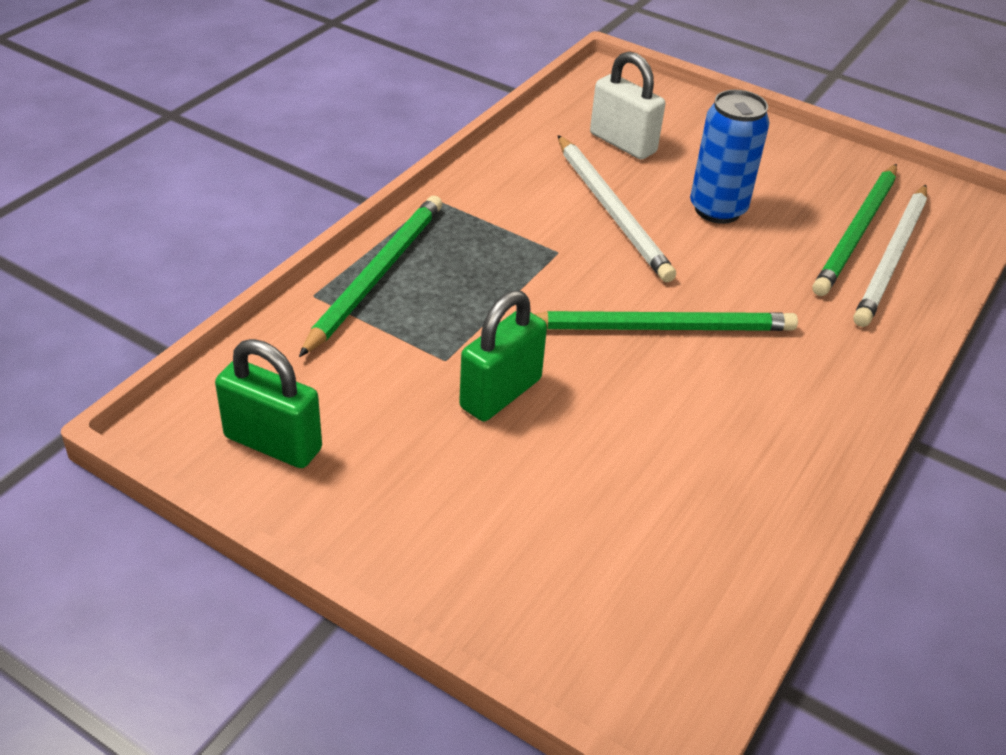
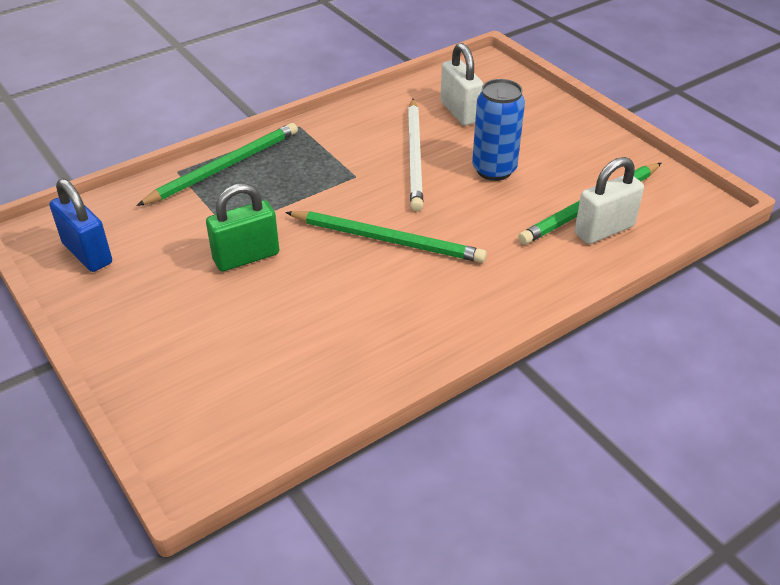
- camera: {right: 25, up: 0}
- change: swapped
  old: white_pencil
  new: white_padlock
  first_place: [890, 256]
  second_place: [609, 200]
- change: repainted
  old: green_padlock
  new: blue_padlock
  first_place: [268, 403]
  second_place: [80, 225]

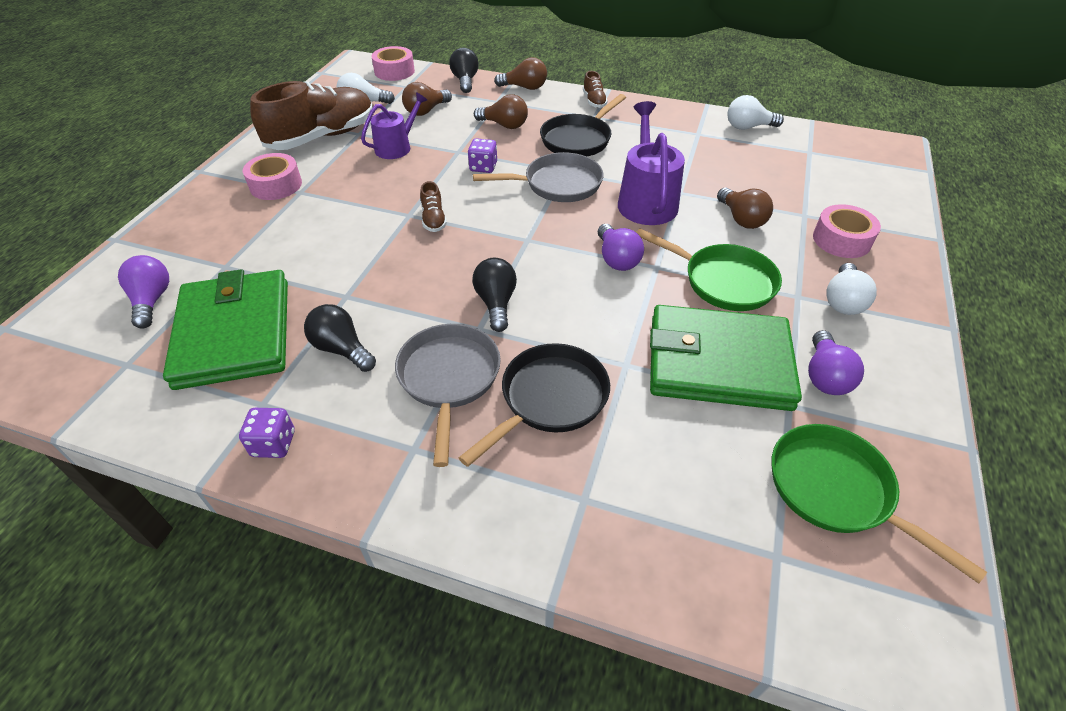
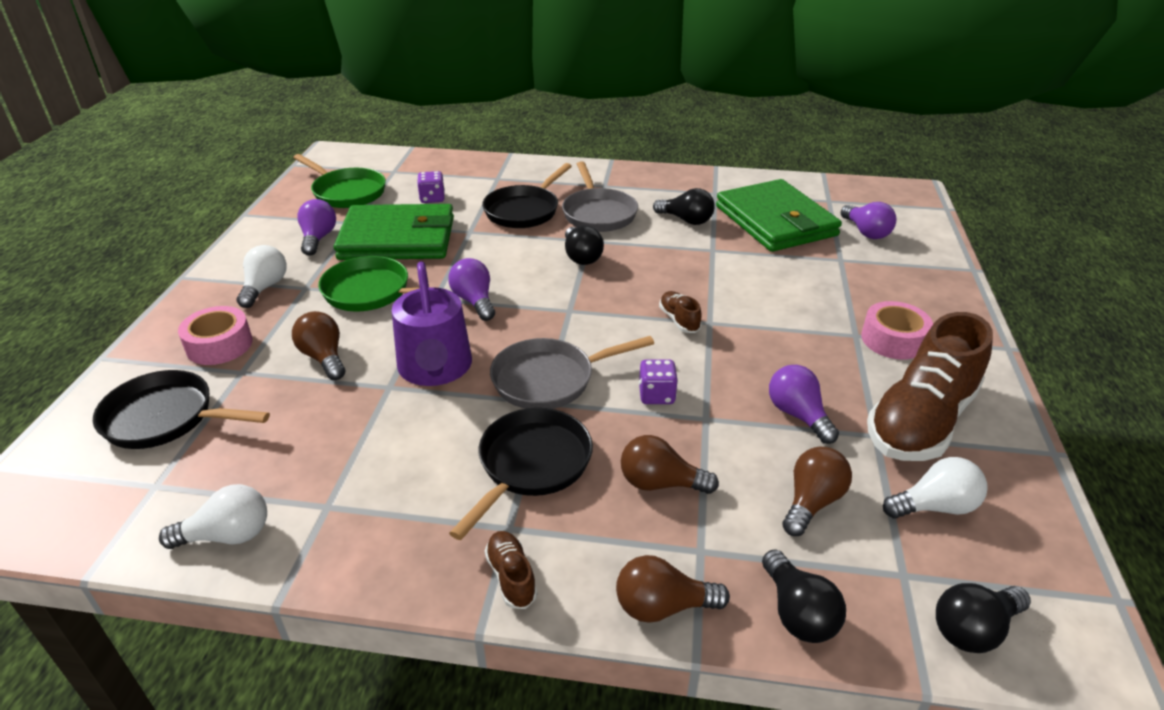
- camera: {right: 170, up: -10}
- change: new
  new: black_pan
  second_place: [181, 409]
- change: shifted
  old: purple_dice
  first_place: [267, 433]
  second_place: [431, 187]
- change: swapped
  old: purple_watering_can
  new: purple_light_bulb
  first_place: [394, 125]
  second_place: [804, 404]
- change: swapped
  old: pink_tape
  new: black_light_bulb
  first_place: [393, 63]
  second_place: [983, 618]

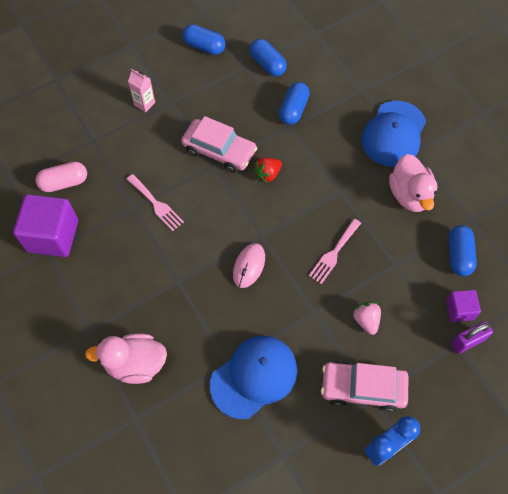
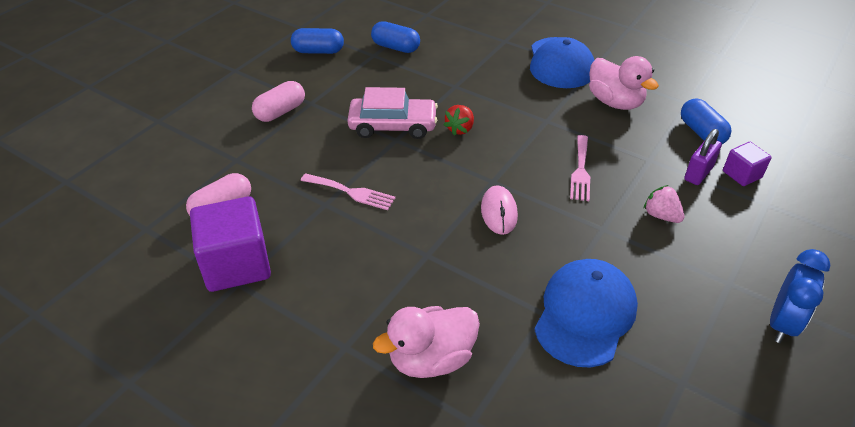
- camera: {right: -25, up: -20}
- change: gone
  old: blue_capsule
  first_place: [294, 103]
- change: gone
  old: pink_car
  first_place: [365, 386]
- change: shifted
  old: purple_padlock
  first_place: [472, 337]
  second_place: [703, 157]
- change: swapped
  old: pink_carton
  new: pink_capsule
  first_place: [141, 90]
  second_place: [278, 101]

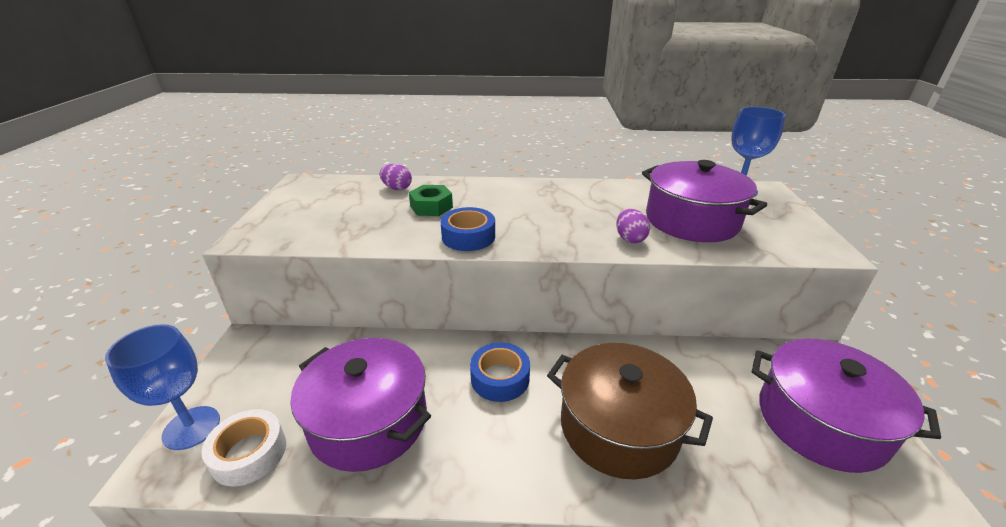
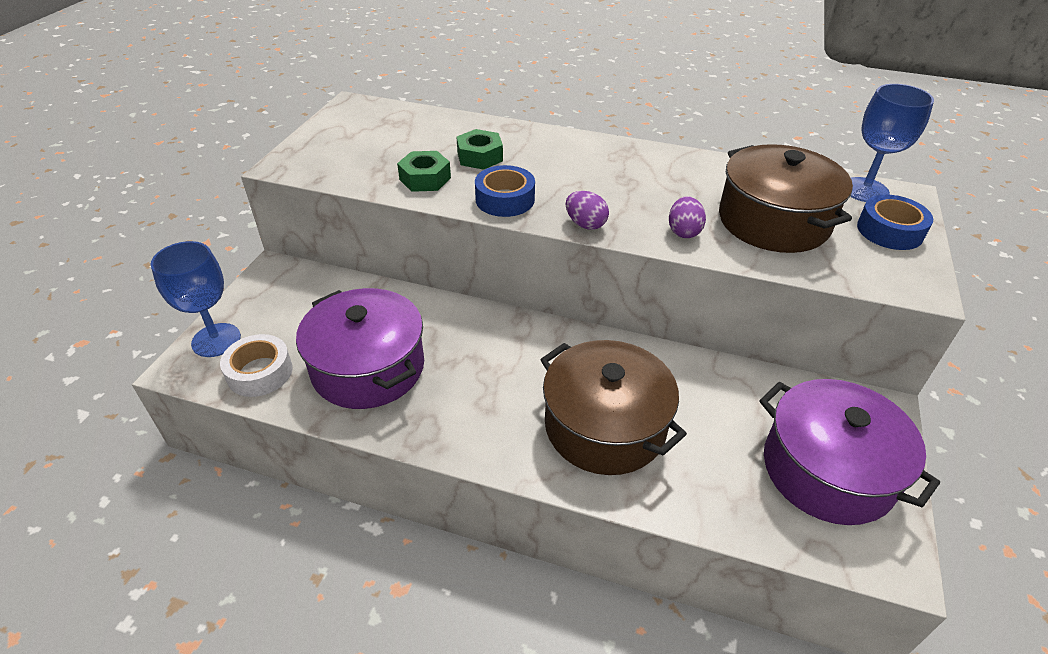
- camera: {right: 15, up: 10}
- change: new
  new: green_nut
  second_place: [424, 171]
- change: shifted
  old: purple_egg
  first_place: [396, 177]
  second_place: [587, 210]
- change: shifted
  old: blue_tape
  first_place: [500, 372]
  second_place: [895, 222]
- change: repainted
  old: purple_pot
  new: brown_pot
  first_place: [704, 201]
  second_place: [786, 198]

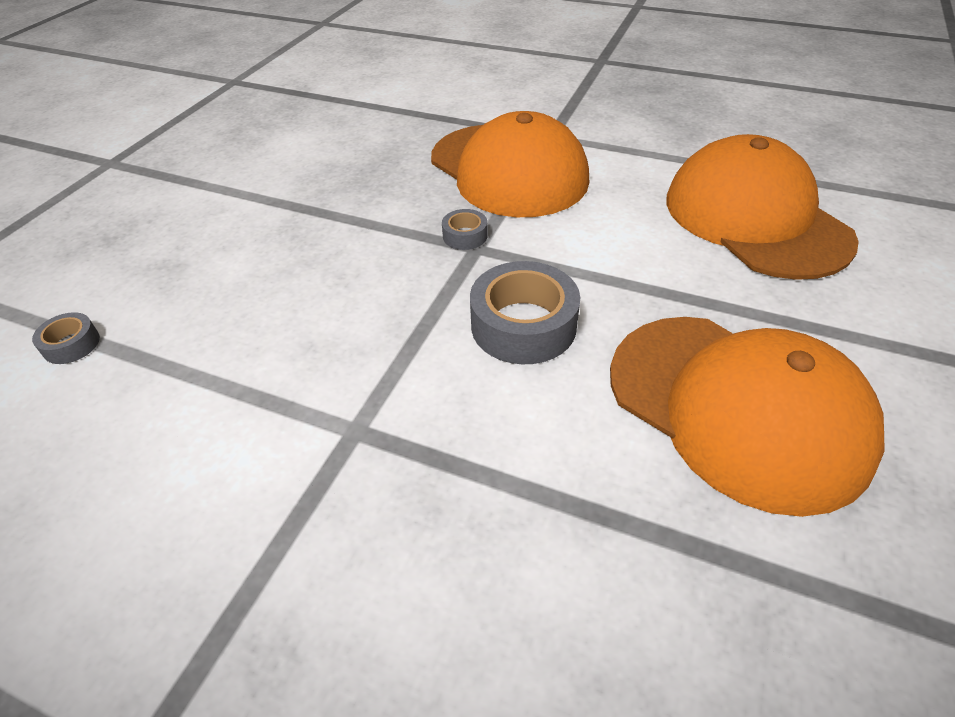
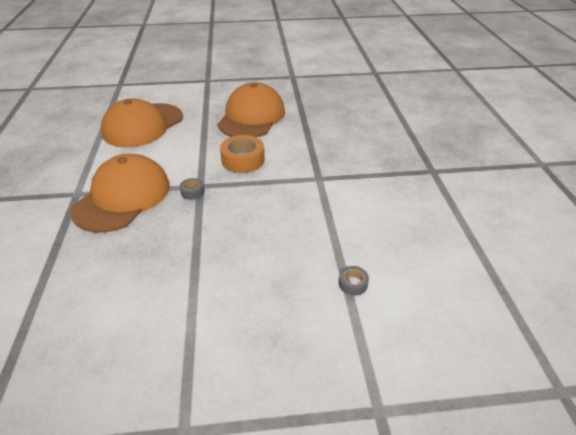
- camera: {right: -120, up: -5}
- change: repainted
  old: grey_tape
  new: orange_tape
  first_place: [525, 312]
  second_place: [242, 154]

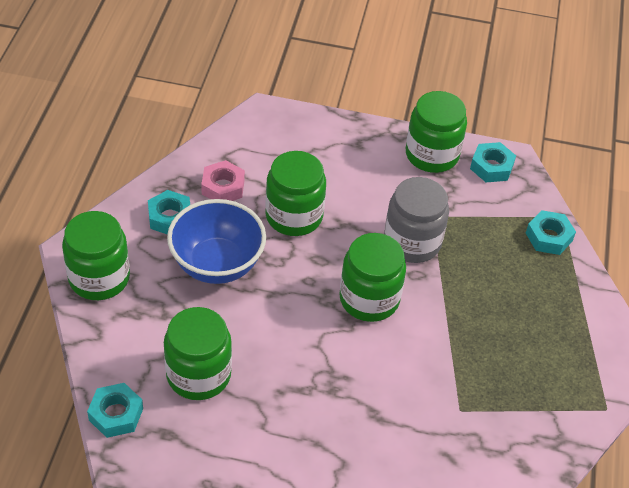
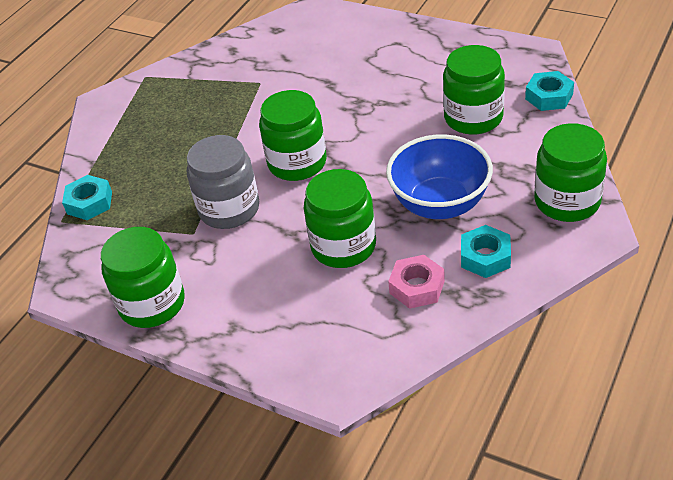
- camera: {right: -155, up: -5}
- change: gone
  old: turquoise_nut
  first_place: [493, 162]

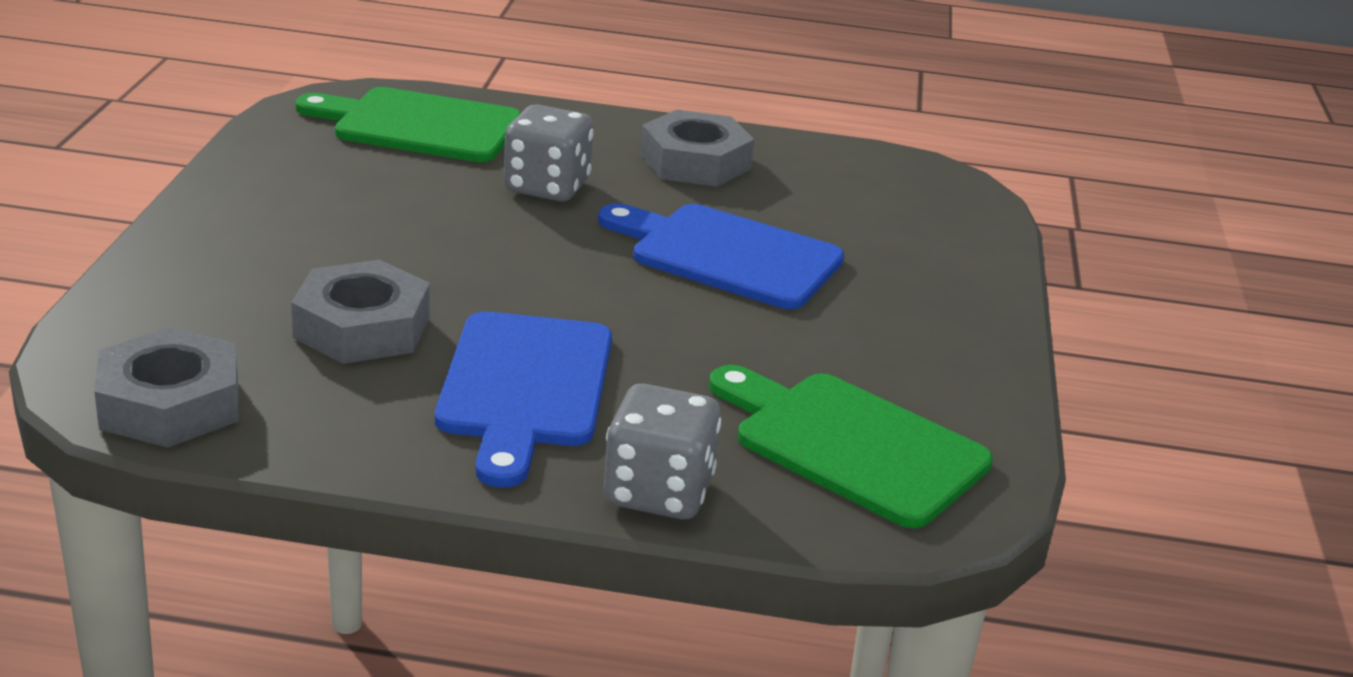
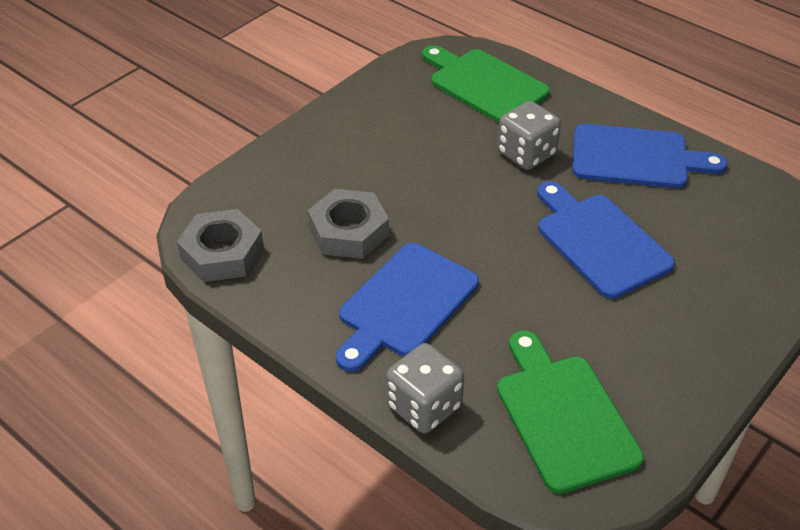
- camera: {right: 35, up: 15}
- change: swapped
  old: grey_nut
  new: blue_cutting_board
  first_place: [697, 148]
  second_place: [650, 156]

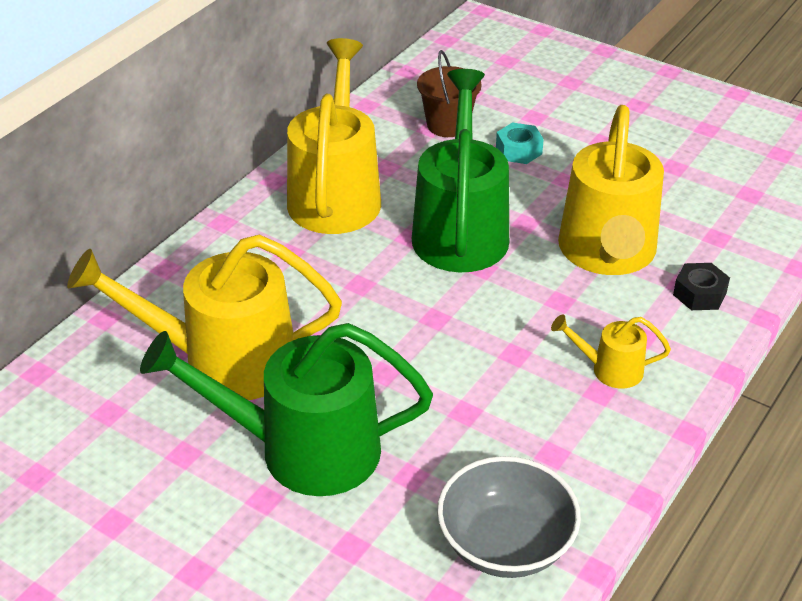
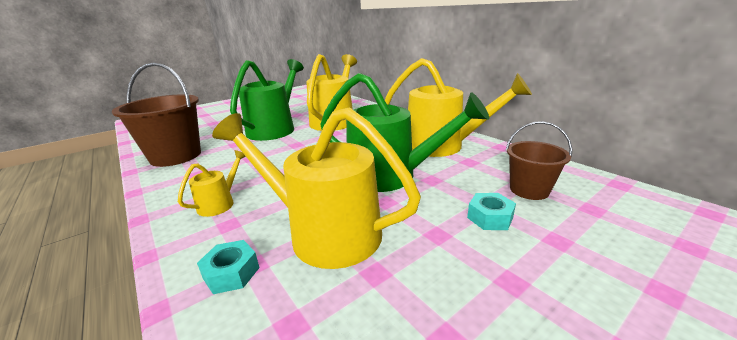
- camera: {right: 110, up: -15}
- change: swapped
  old: grey_bowl
  new: brown_bucket
  first_place: [509, 517]
  second_place: [156, 114]
- change: repainted
  old: black_nut
  new: turquoise_nut
  first_place: [701, 286]
  second_place: [228, 267]

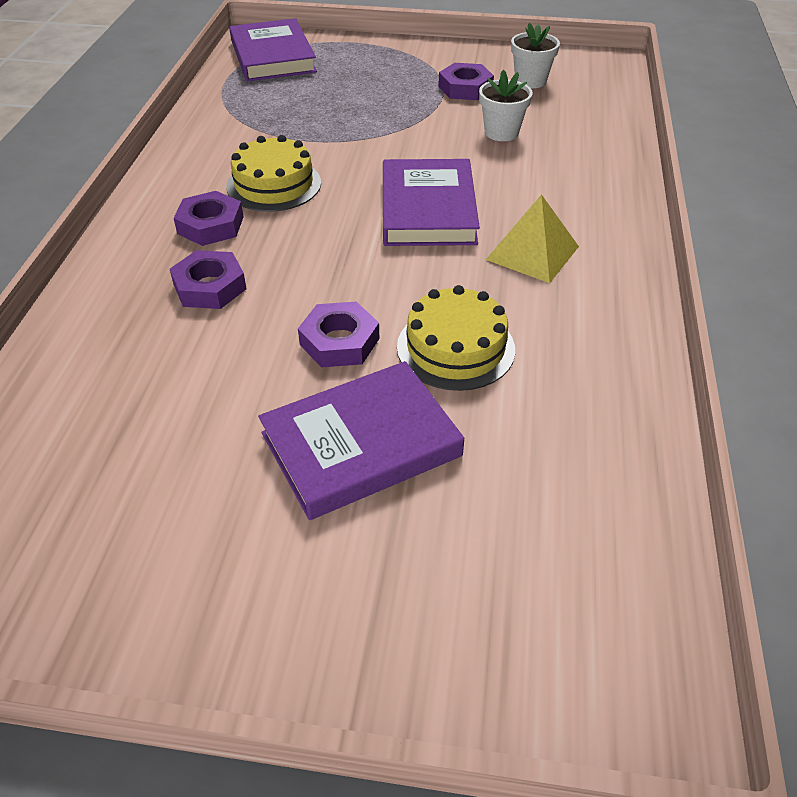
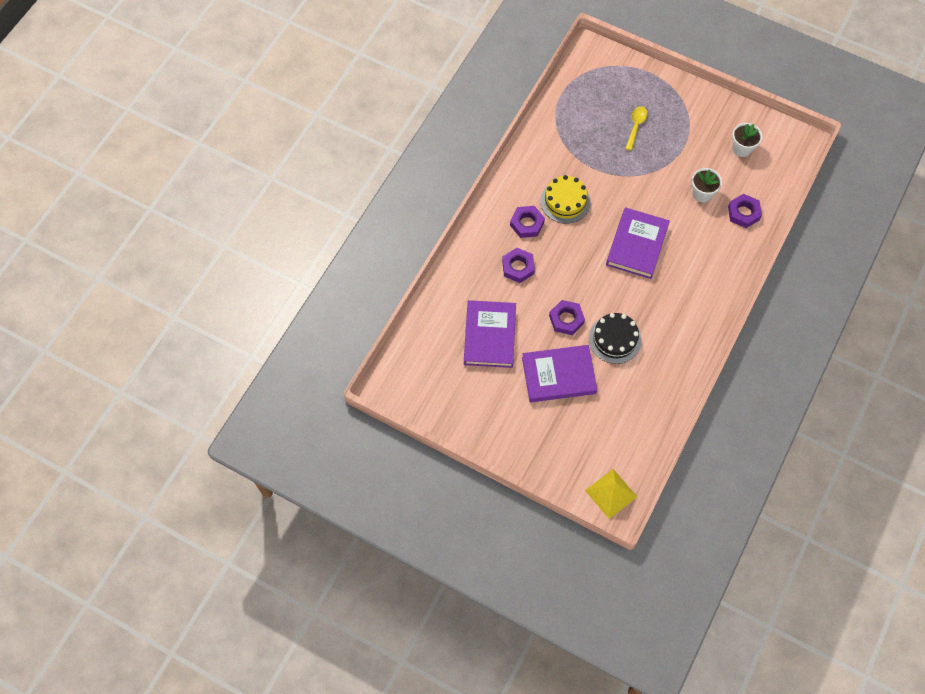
- camera: {right: 20, up: 20}
- change: new
  new: yellow_spoon
  second_place: [636, 128]
- change: shifted
  old: purple_book
  first_place: [273, 49]
  second_place: [490, 334]
- change: shifted
  old: purple_nut
  first_place: [466, 81]
  second_place: [745, 211]
- change: shifted
  old: yellow_pyramid
  first_place: [532, 238]
  second_place: [611, 494]
- change: repainted
  old: yellow_cake
  new: black_cake
  first_place: [456, 338]
  second_place: [615, 338]

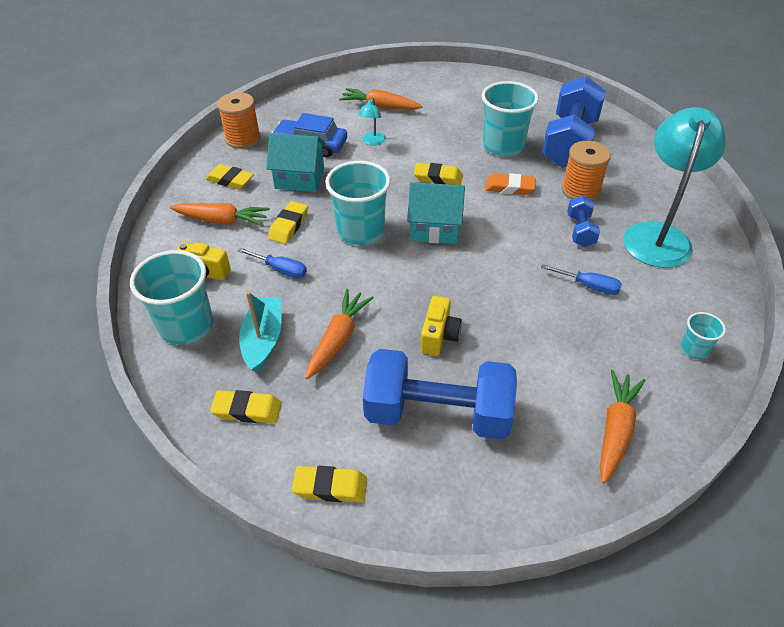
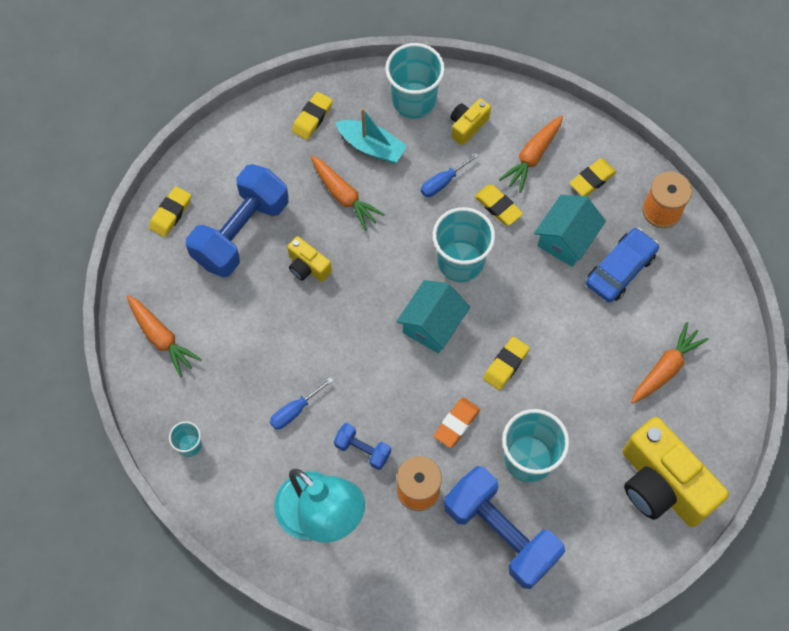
- camera: {right: 115, up: 20}
- change: gone
  old: turquoise_lamp
  first_place: [372, 121]
- change: new
  new: yellow_camera
  second_place: [675, 472]
- change: shifted
  old: yellow_eraser
  first_place: [329, 484]
  second_place: [170, 211]

